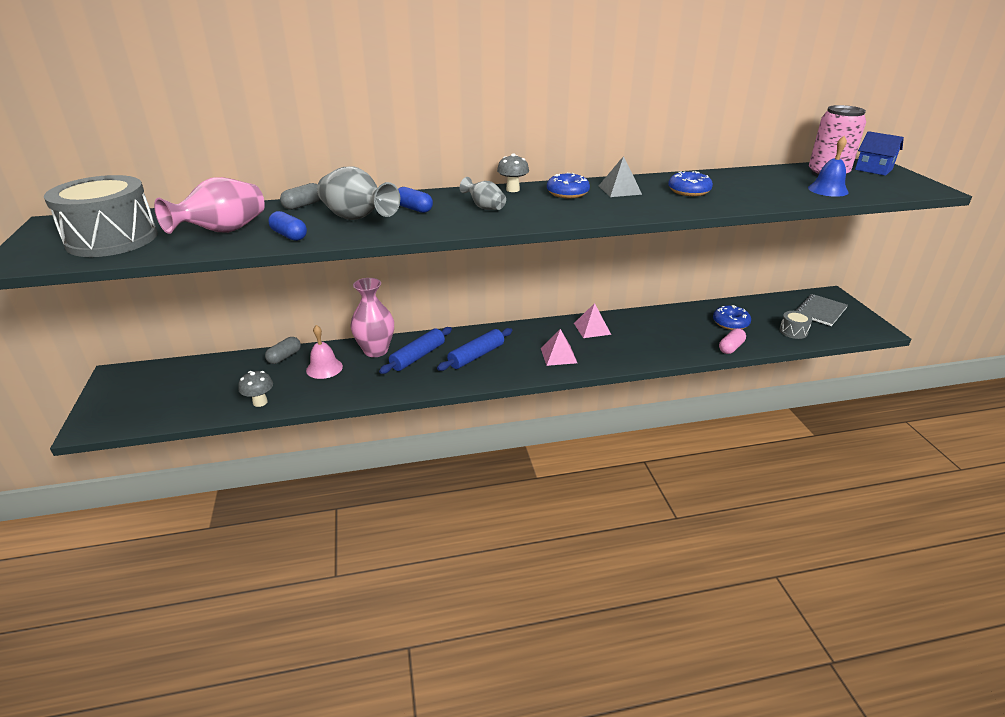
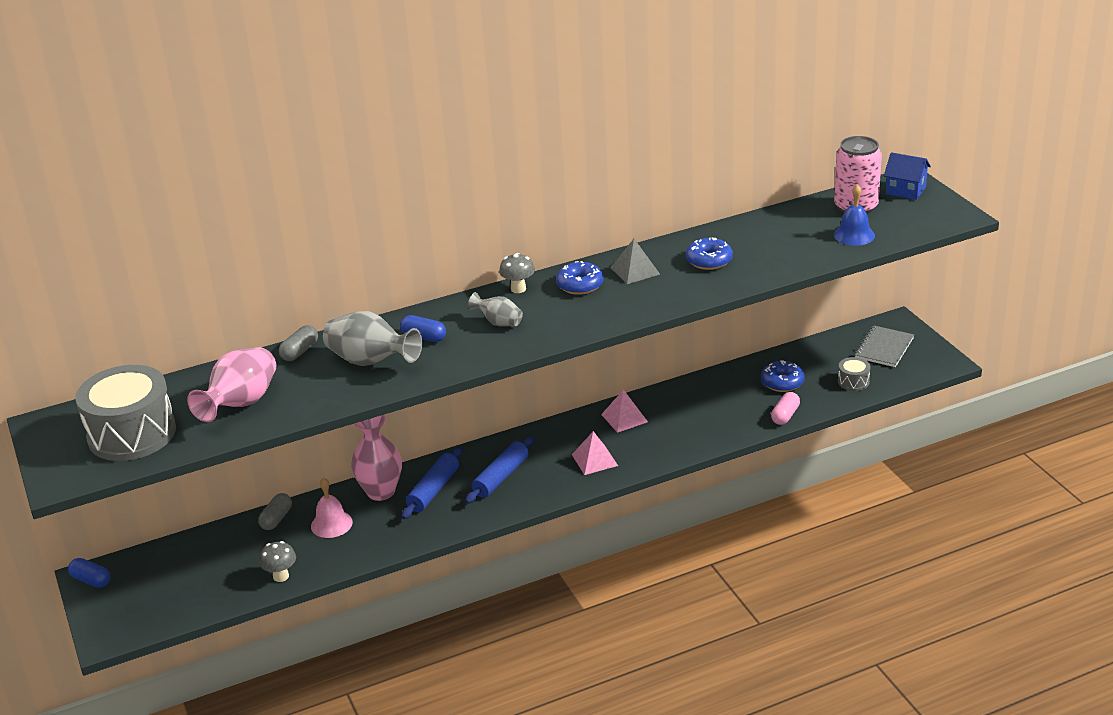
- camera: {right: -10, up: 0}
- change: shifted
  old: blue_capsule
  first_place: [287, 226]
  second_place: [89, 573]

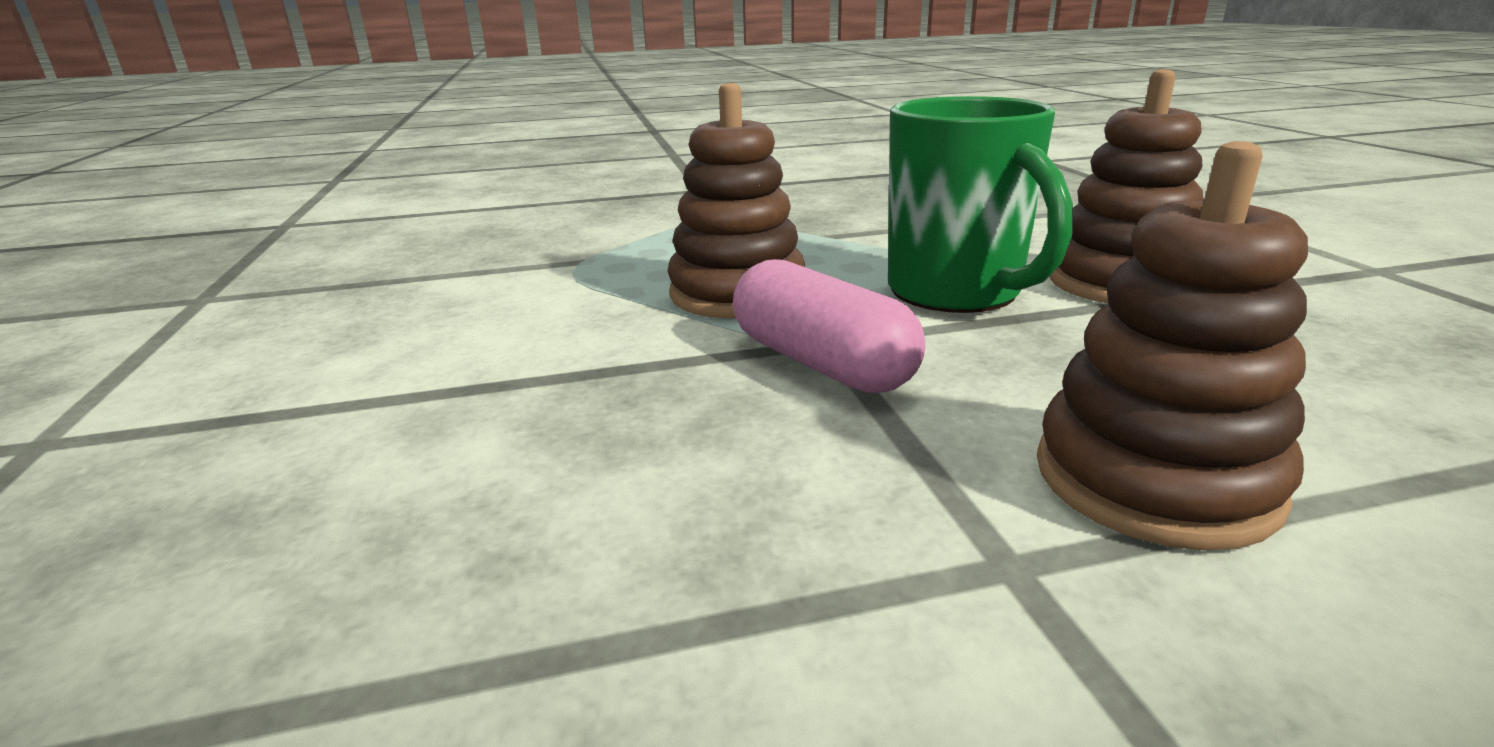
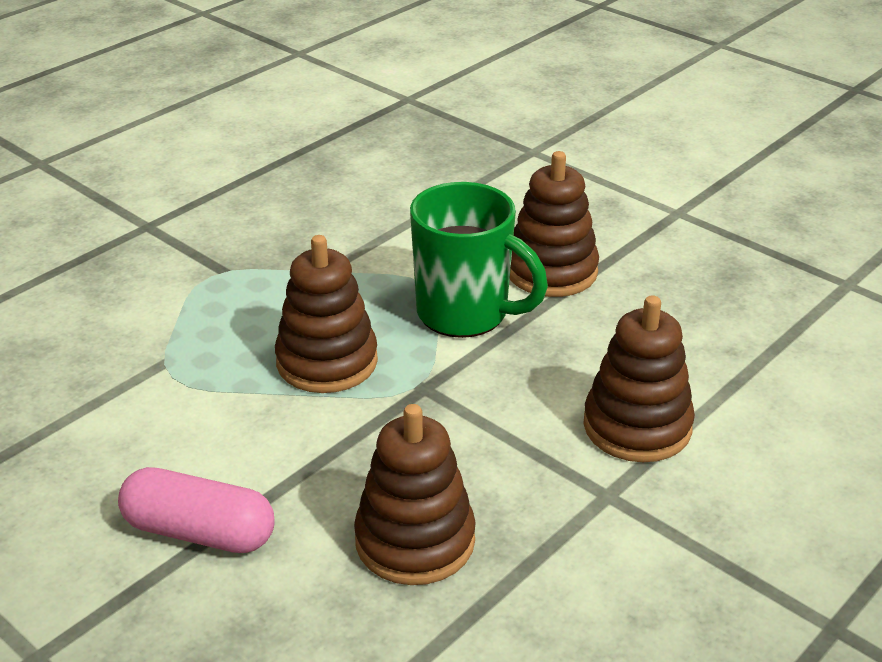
- camera: {right: -35, up: 10}
- change: new
  new: brown_stacking_toy
  second_place: [415, 494]
- change: shifted
  old: pink_capsule
  first_place: [829, 326]
  second_place: [196, 510]

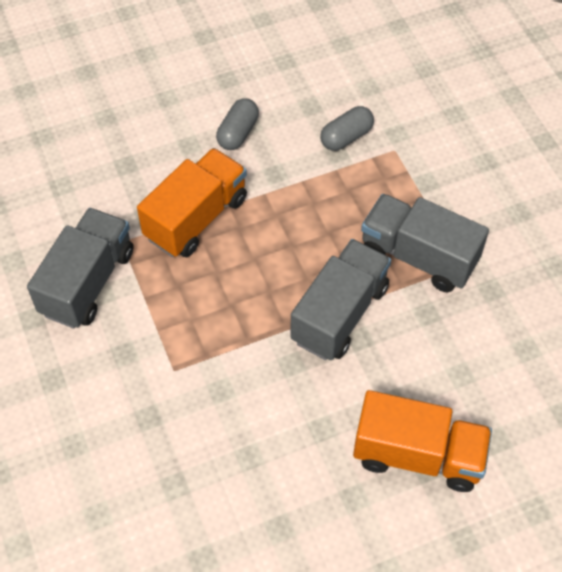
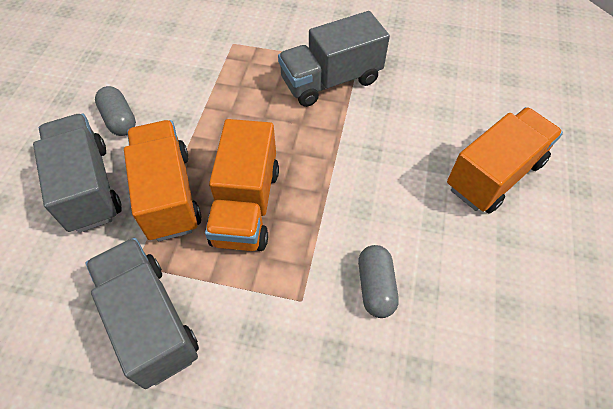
- camera: {right: -55, up: 0}
- change: new
  new: orange_truck
  second_place: [242, 185]
- change: shifted
  old: grey_truck
  first_place: [340, 299]
  second_place: [77, 173]
- change: shifted
  old: grey_capsule
  first_place: [347, 128]
  second_place: [378, 281]

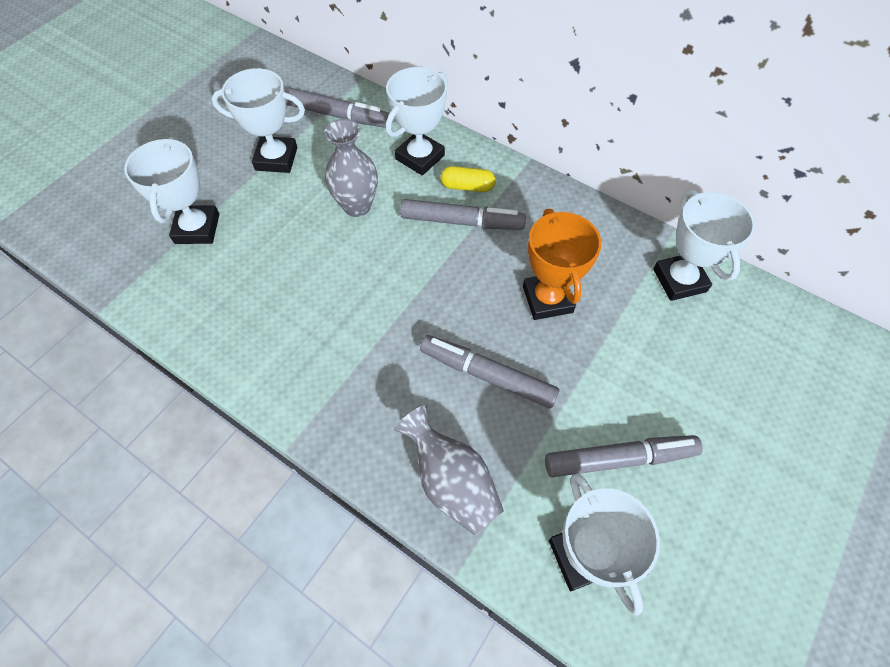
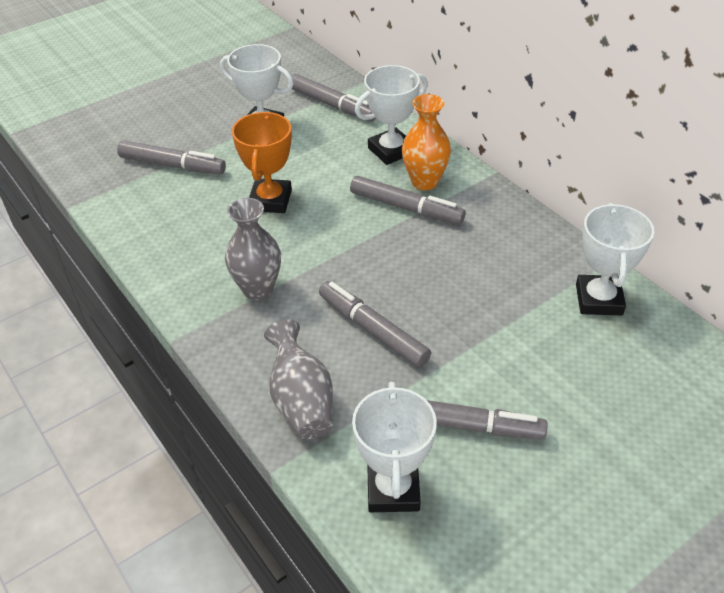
- camera: {right: 20, up: -15}
- change: shifted
  old: grey_vase
  first_place: [351, 168]
  second_place: [253, 249]
- change: shifted
  old: orange_trophy
  first_place: [562, 264]
  second_place: [262, 162]
- change: swapped
  old: white_trophy
  new: grey_marker
  first_place: [171, 190]
  second_place: [171, 157]
- change: swapped
  old: yellow_capsule
  new: orange_vase
  first_place: [468, 179]
  second_place: [426, 142]

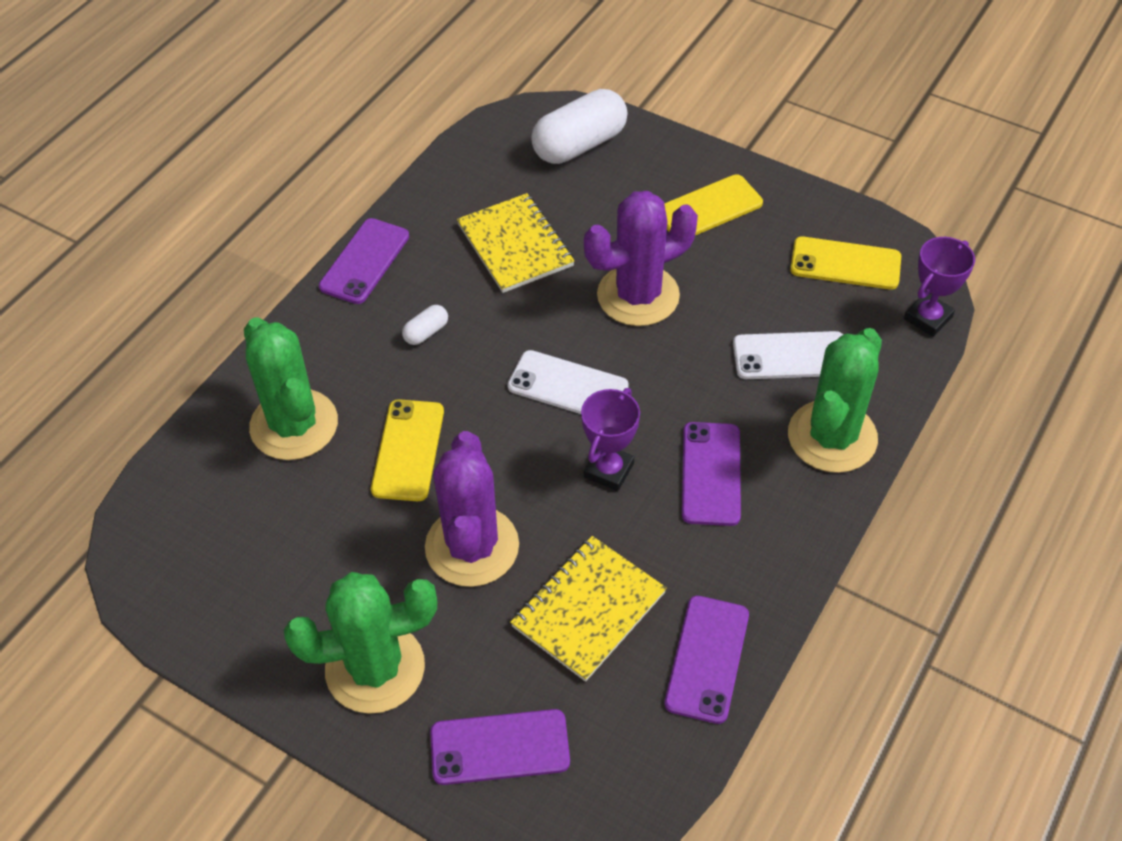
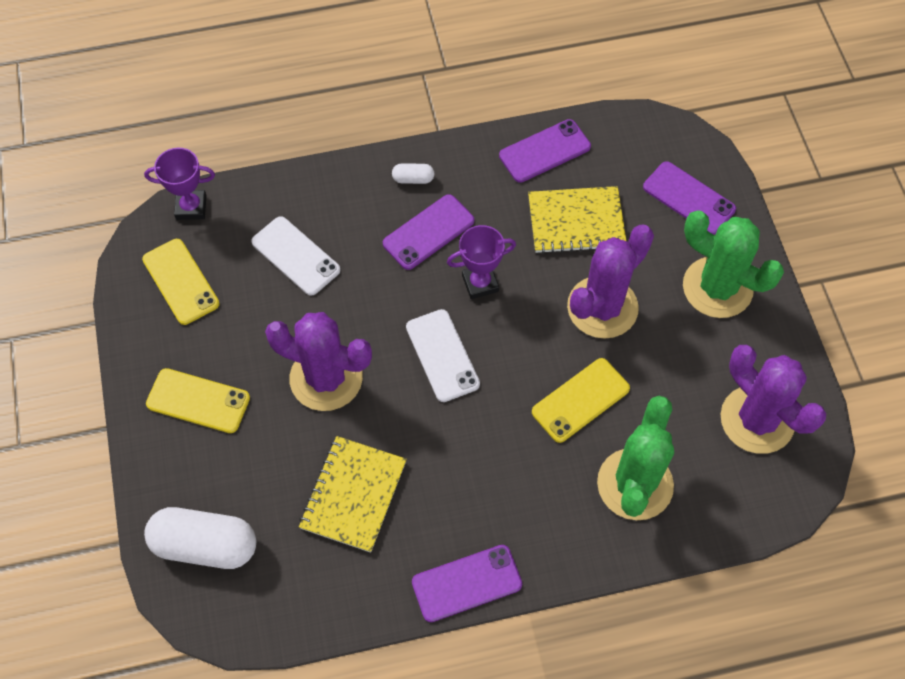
- camera: {right: -135, up: 10}
- change: gone
  old: green_cactus
  first_place: [835, 400]
- change: new
  new: purple_cactus
  second_place: [773, 399]
- change: shifted
  old: white_capsule
  first_place: [425, 325]
  second_place: [413, 173]

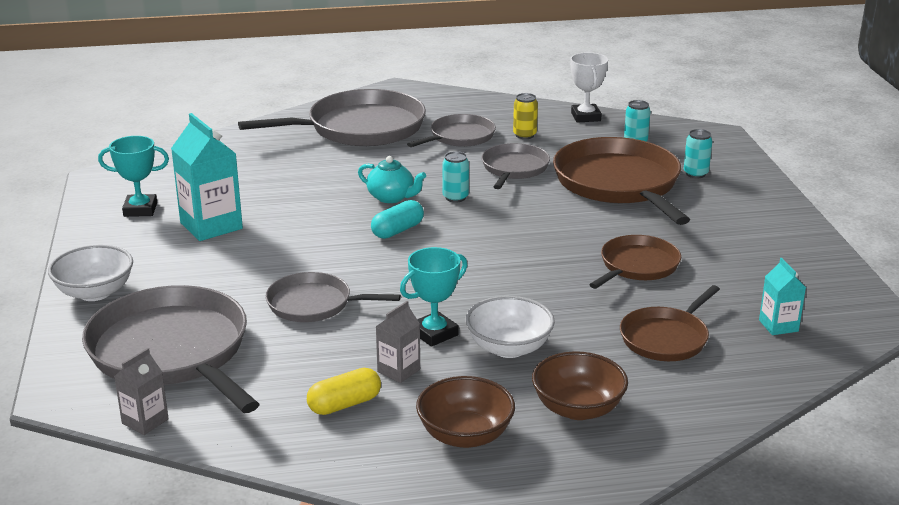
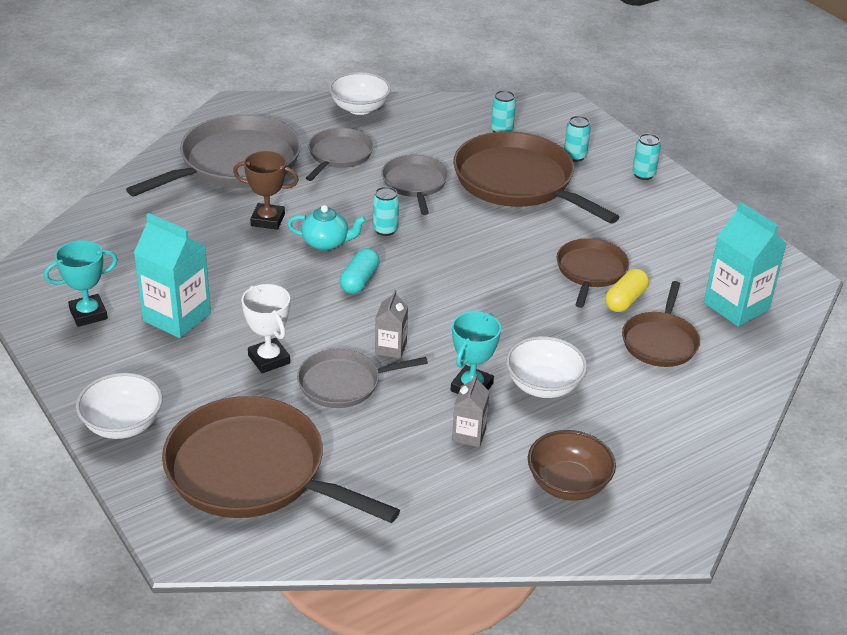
- camera: {right: -25, up: 10}
- change: gone
  old: yellow_can
  first_place: [525, 116]
- change: gone
  old: brown_bowl
  first_place: [580, 385]
- change: new
  new: brown_trophy
  second_place: [266, 190]
- change: new
  new: white_bowl
  second_place: [360, 93]
- change: new
  new: turquoise_can
  second_place: [646, 156]
- change: shifted
  old: grey_carton
  first_place: [141, 391]
  second_place: [391, 324]
- change: shifted
  old: yellow_capsule
  first_place: [344, 391]
  second_place: [627, 290]
- change: shifted
  old: white_trophy
  first_place: [589, 87]
  second_place: [266, 328]
- change: repainted
  old: grey_pan
  new: brown_pan
  first_place: [170, 349]
  second_place: [281, 459]
- change: scaled
  old: turquoise_carton
  first_place: [782, 296]
  second_place: [745, 264]
  factor: 1.85

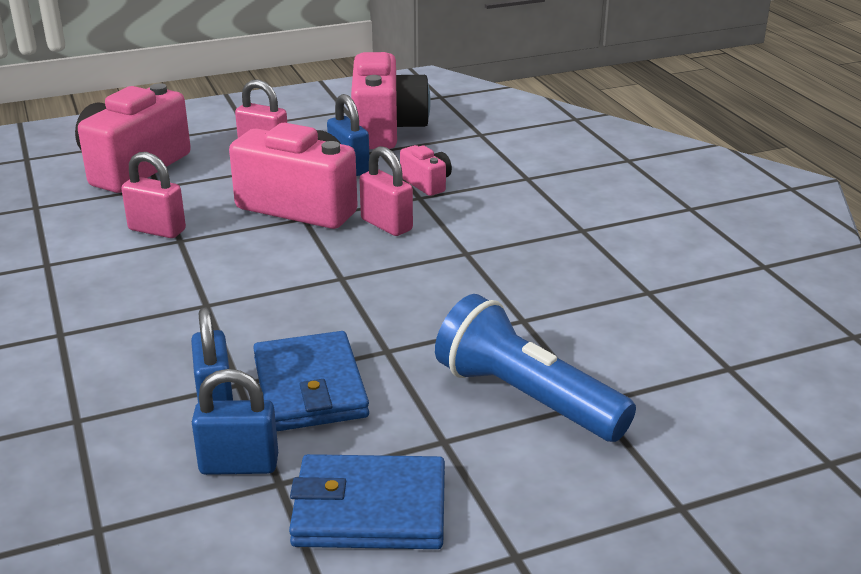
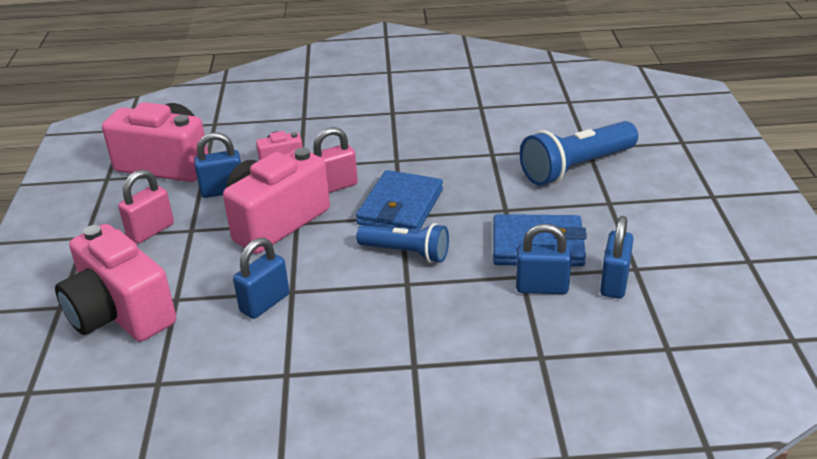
- camera: {right: -70, up: 5}
- change: new
  new: blue_flashlight
  second_place: [402, 243]
- change: shifted
  old: blue_wallet
  first_place: [367, 501]
  second_place: [399, 200]
- change: repainted
  old: pink_padlock
  new: blue_padlock
  first_place: [153, 195]
  second_place: [261, 278]

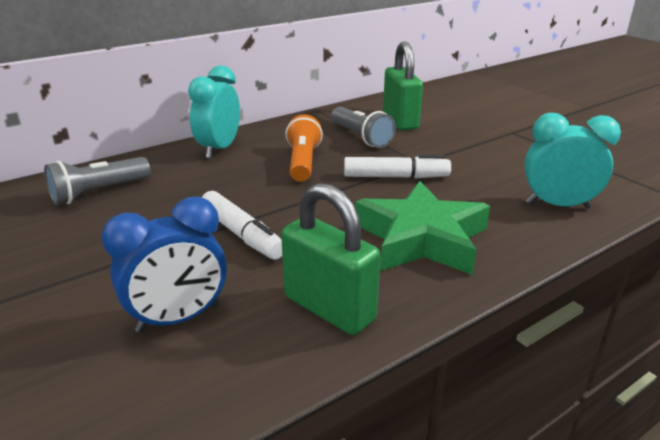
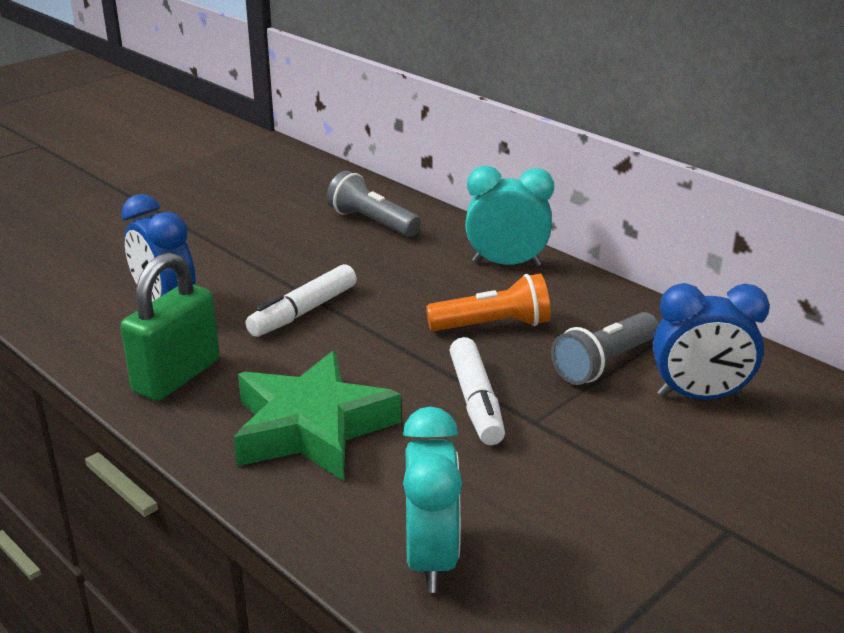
- camera: {right: 80, up: 0}
- change: swapped
  old: green_padlock
  new: blue_clock
  first_place: [403, 86]
  second_place: [711, 341]

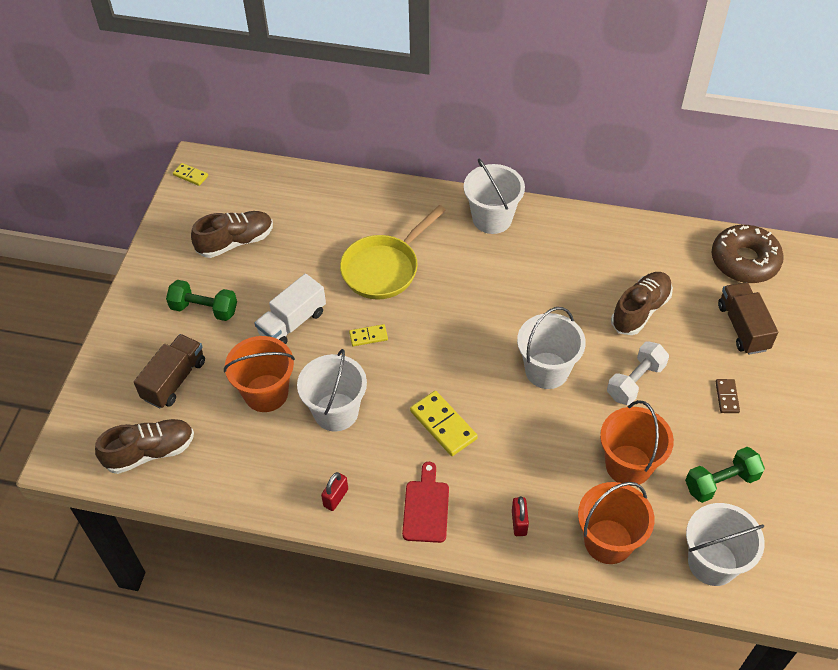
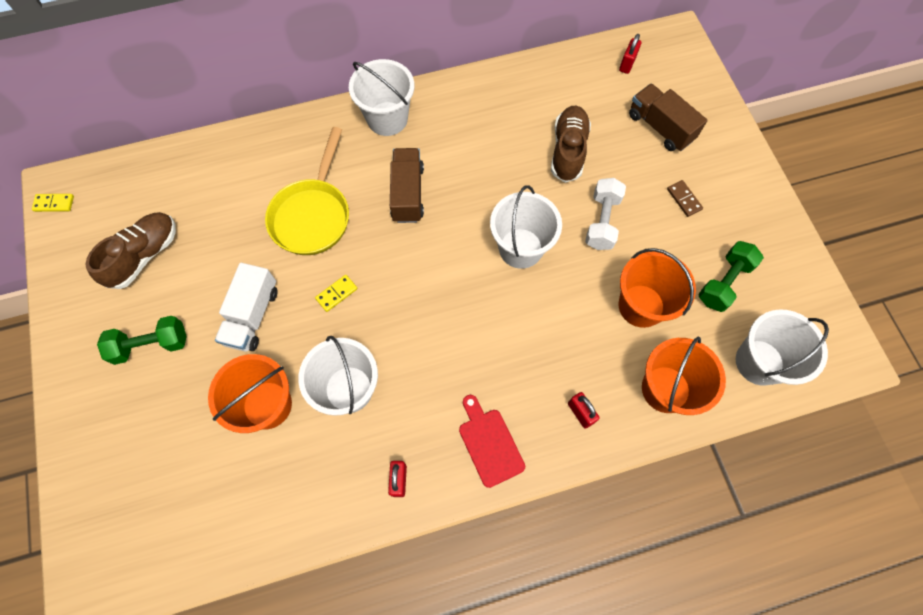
- camera: {right: -30, up: 15}
- change: gone
  old: brown_shoe
  first_place: [144, 446]
- change: gone
  old: yellow_domino
  first_place: [444, 423]
- change: shifted
  old: brown_truck
  first_place: [169, 371]
  second_place: [407, 185]
- change: swapped
  old: brown_donut
  new: red_padlock
  first_place: [747, 254]
  second_place: [630, 54]

